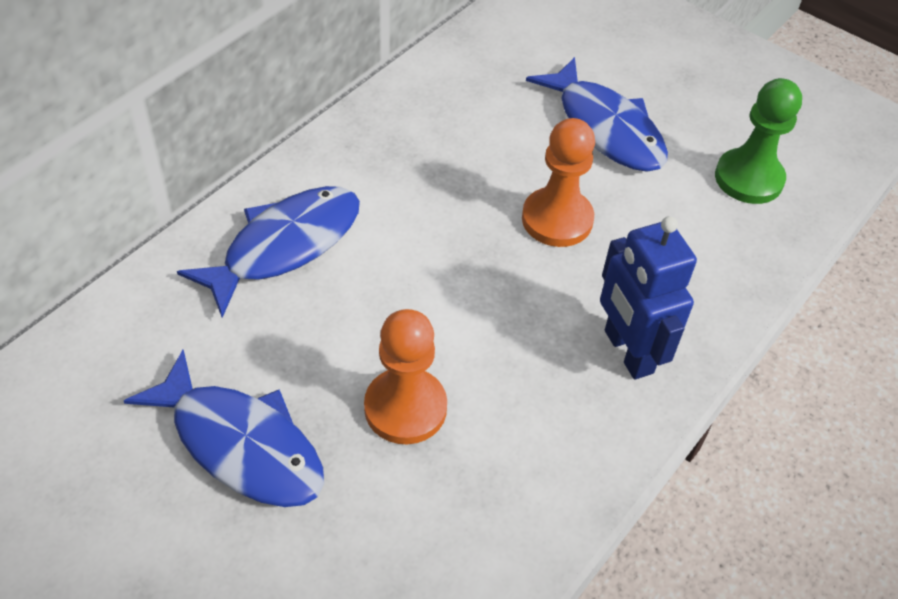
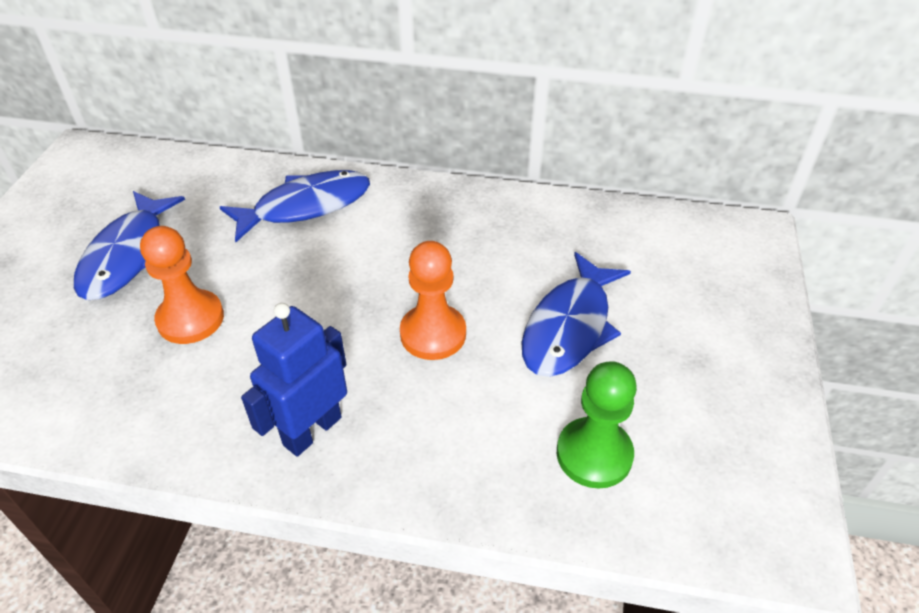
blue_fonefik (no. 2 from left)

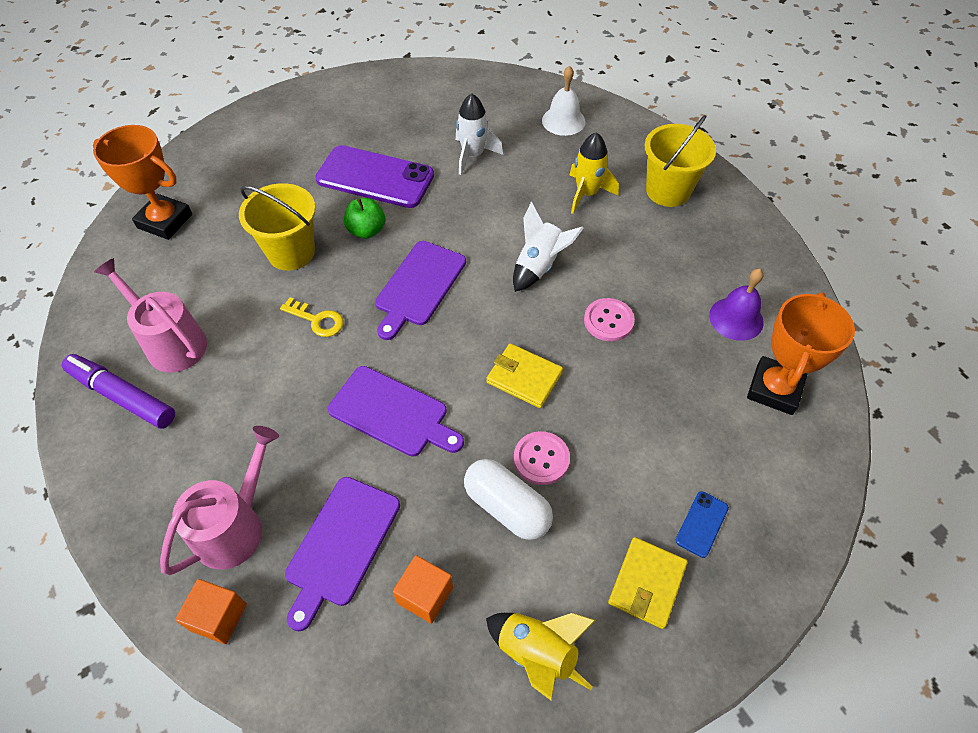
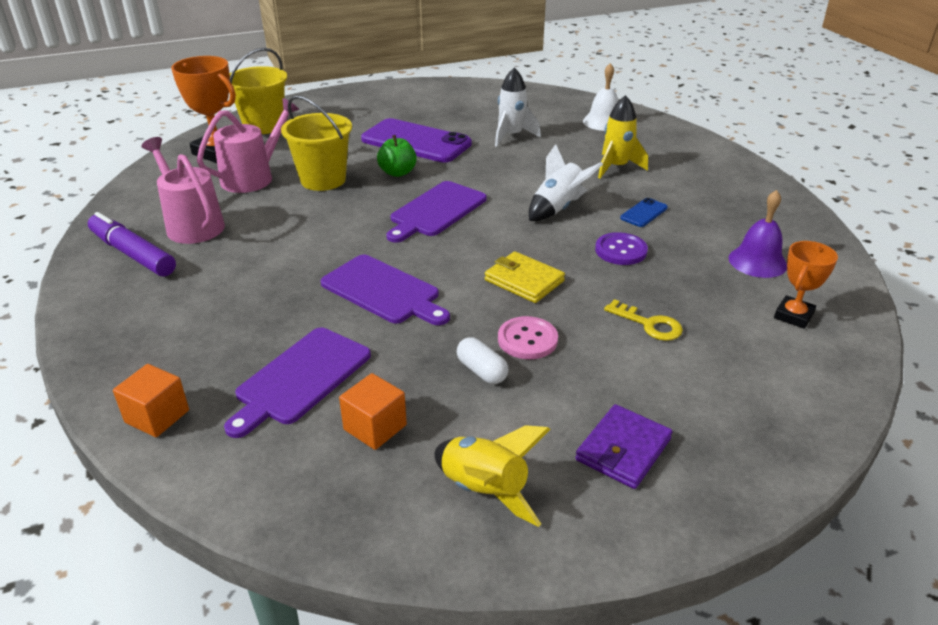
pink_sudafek (no. 2 from left); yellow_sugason (no. 1 from left); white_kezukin; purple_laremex; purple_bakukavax; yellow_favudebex; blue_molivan; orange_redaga (no. 2 from left)

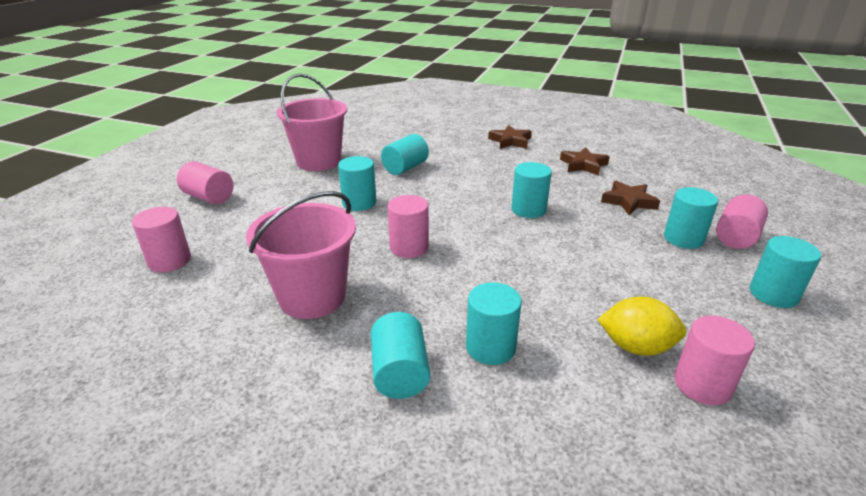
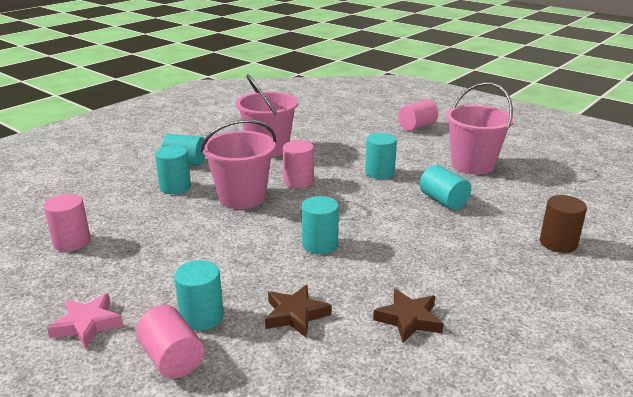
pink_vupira; pink_sugason (no. 1 from left); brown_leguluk; pink_leguluk (no. 1 from left in the first image); brown_vupira (no. 1 from left in the first image); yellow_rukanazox

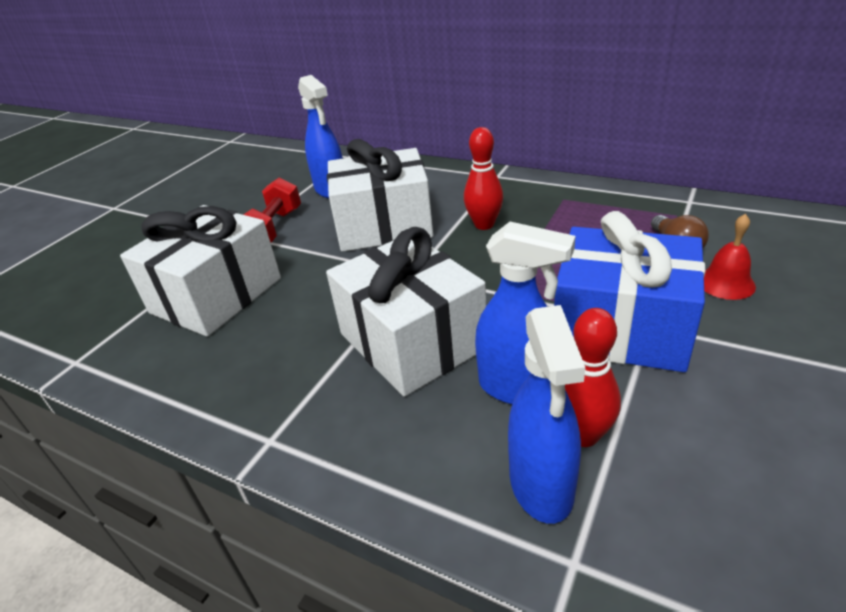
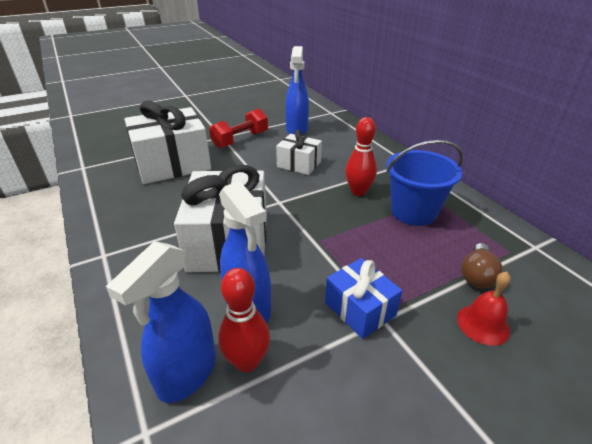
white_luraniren (no. 3 from left); blue_luraniren; blue_sugason

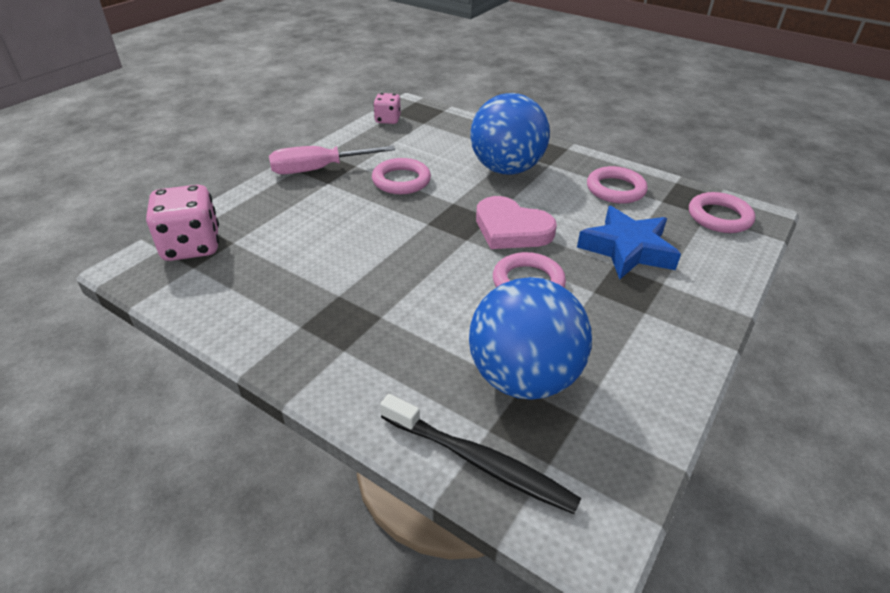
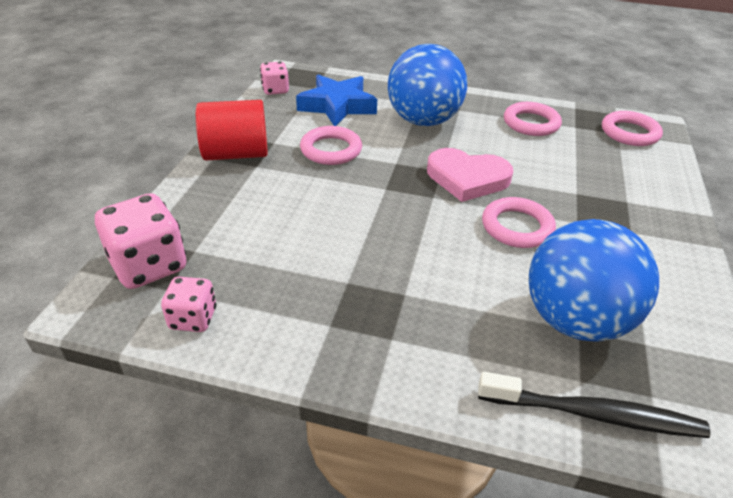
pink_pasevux (no. 2 from left); red_leguluk; blue_vupira

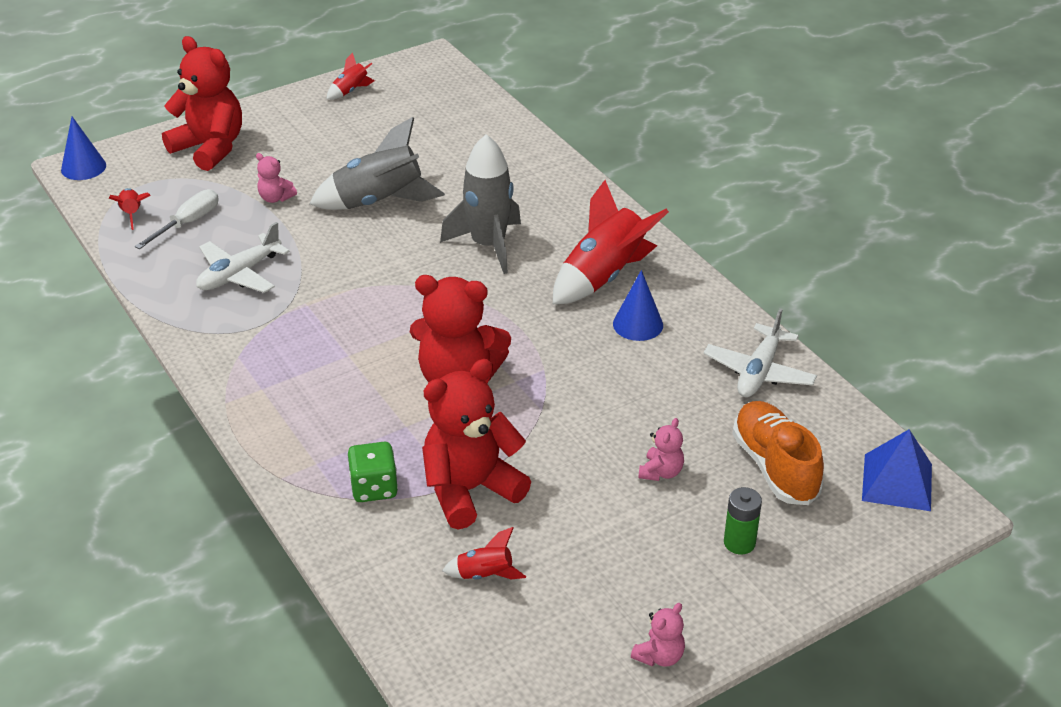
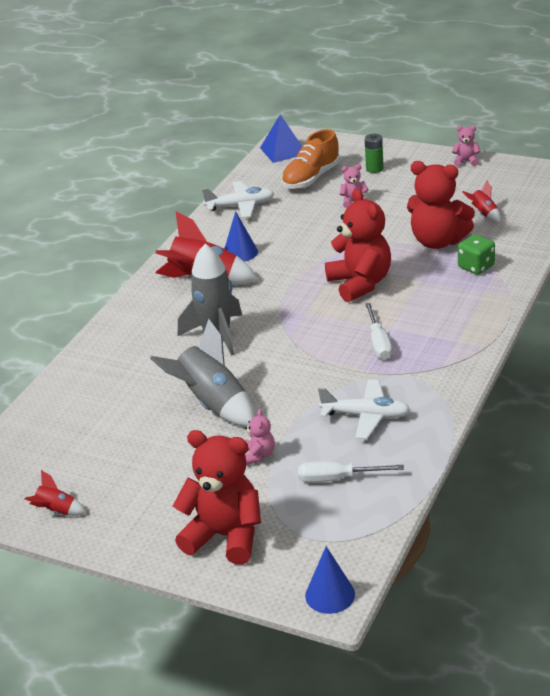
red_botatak (no. 1 from left); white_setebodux (no. 2 from left); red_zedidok (no. 1 from left in the first image)

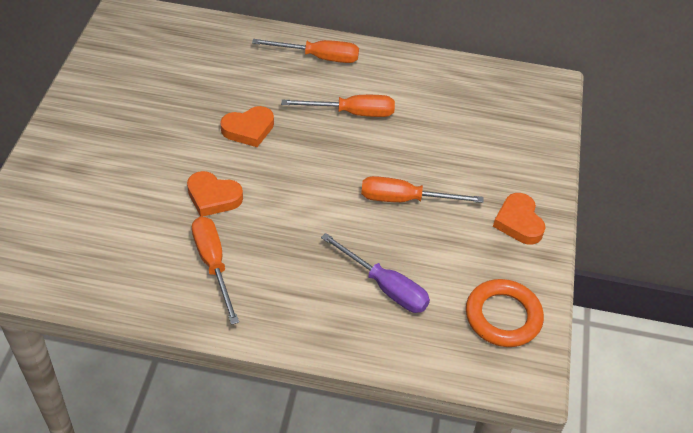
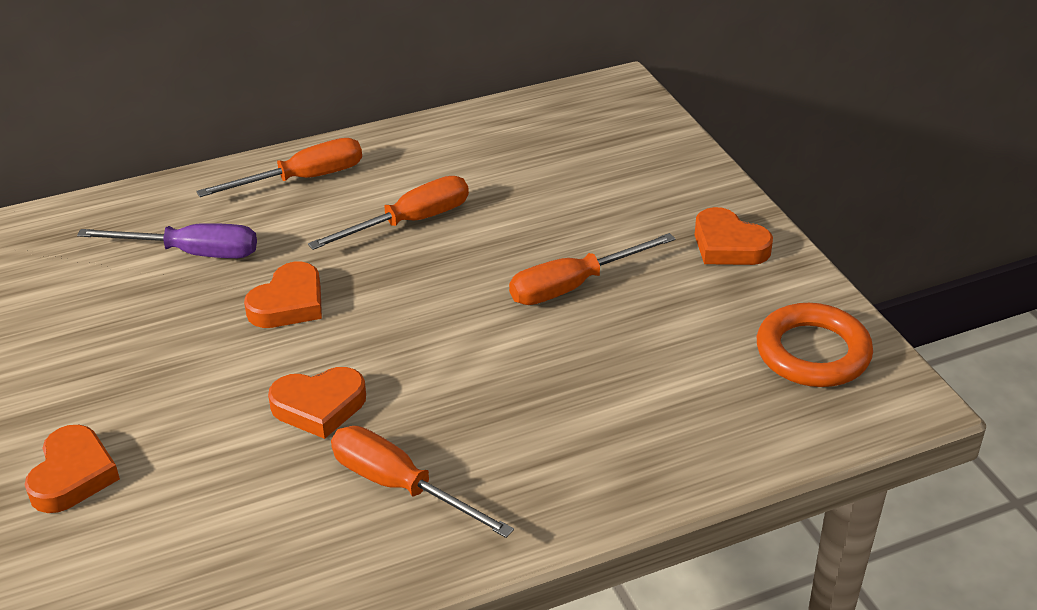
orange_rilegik (no. 1 from left); purple_setebodux

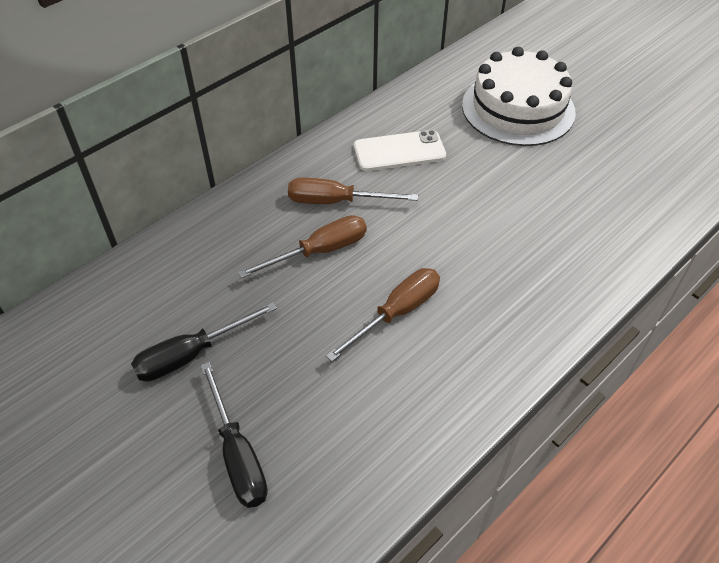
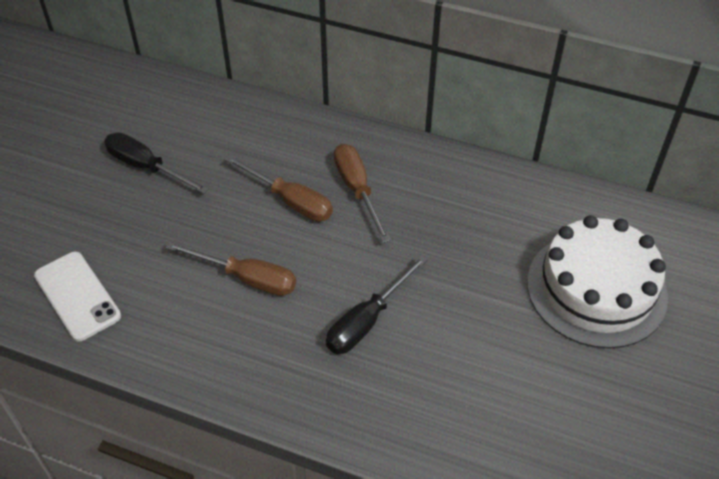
white_molivan; black_setebodux (no. 2 from left)

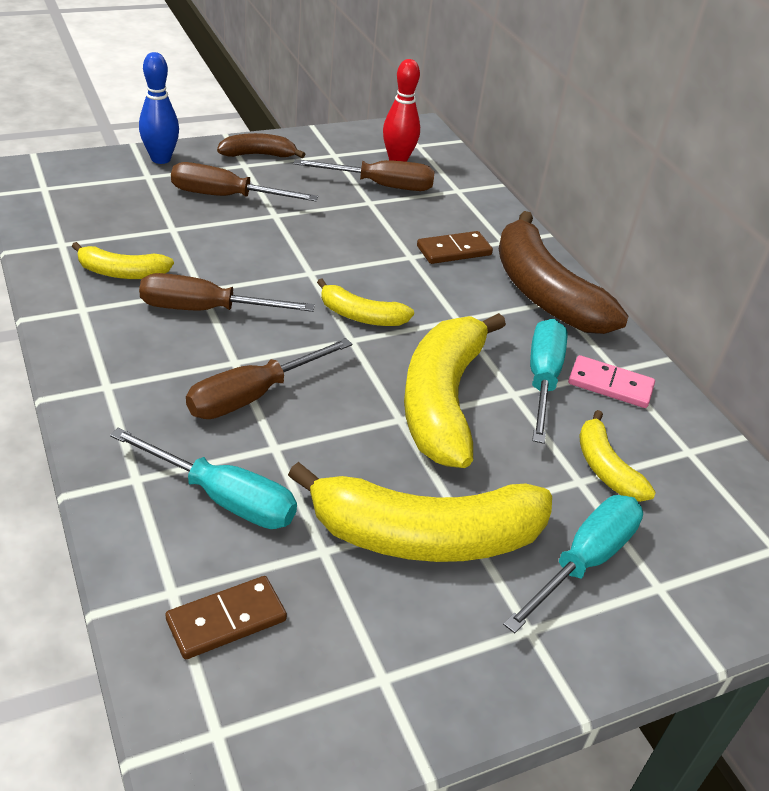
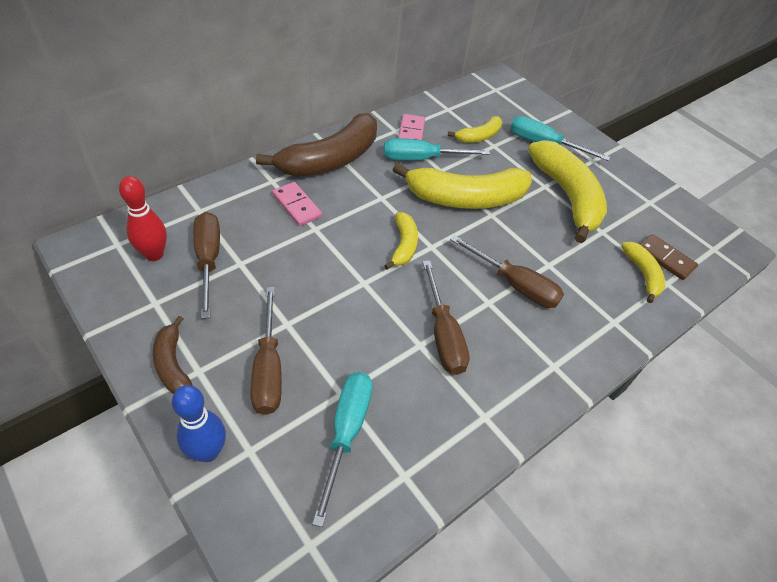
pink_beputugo (no. 1 from left); turquoise_setebodux (no. 1 from left); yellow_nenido (no. 5 from left)

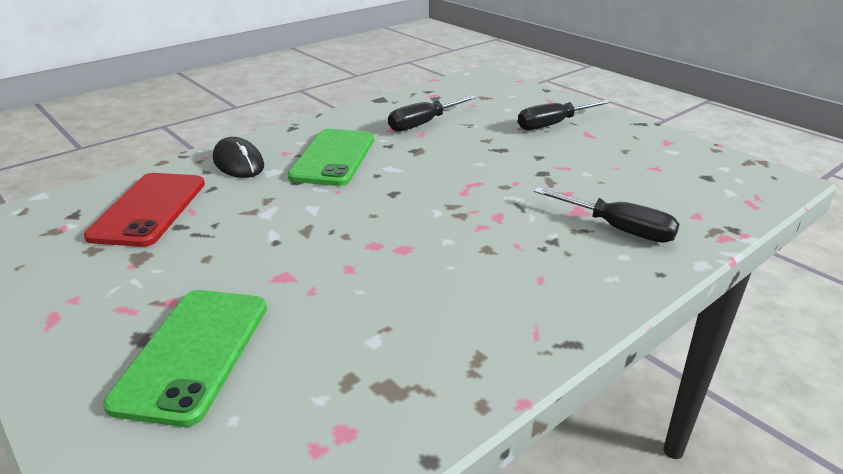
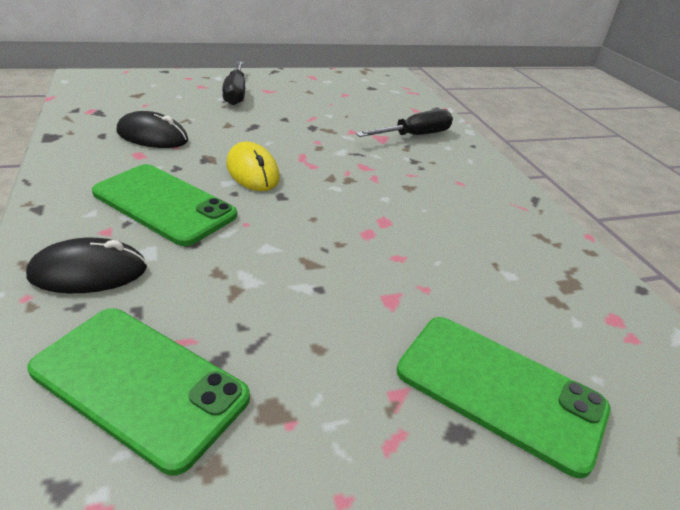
green_molivan (no. 1 from left); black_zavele (no. 2 from left); yellow_zavele

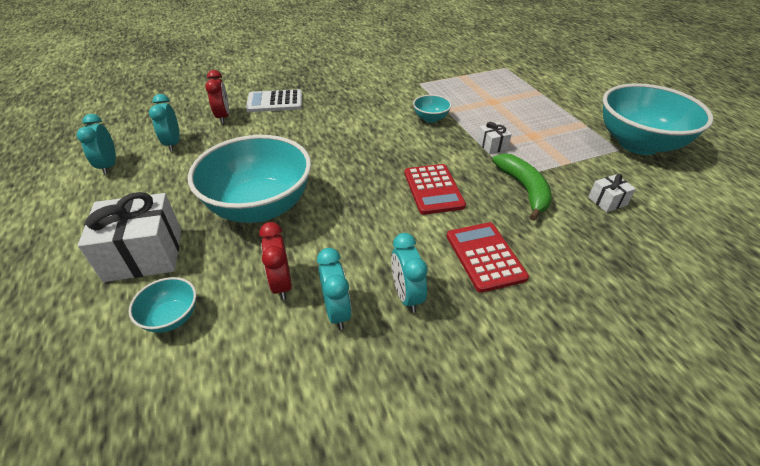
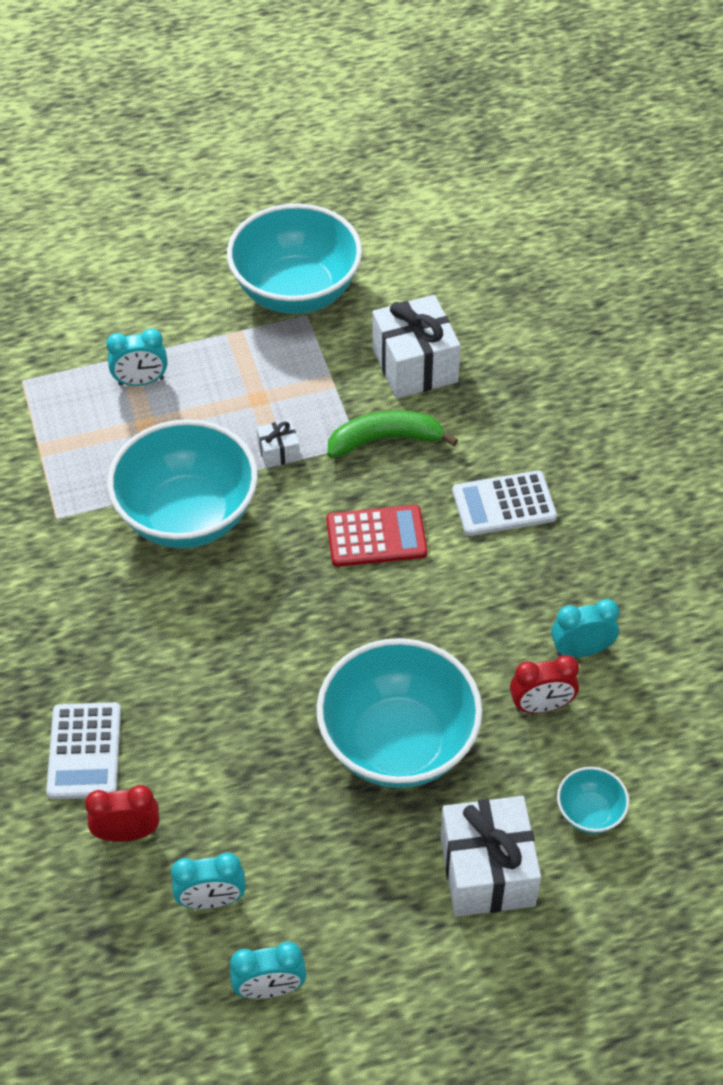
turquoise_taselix (no. 1 from left); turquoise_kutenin (no. 1 from left); white_luraniren (no. 2 from left); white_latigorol (no. 2 from left)

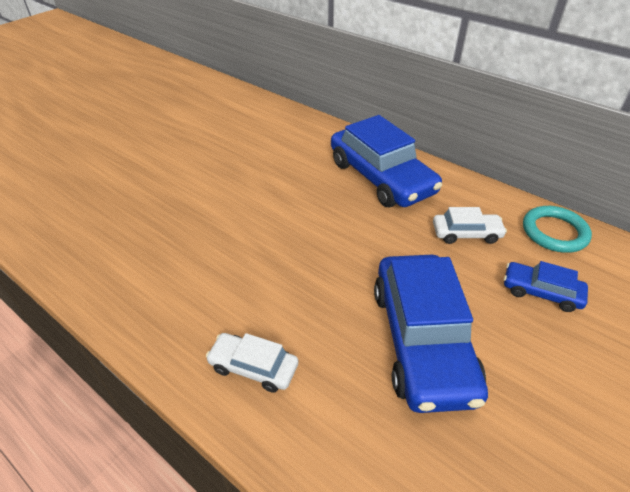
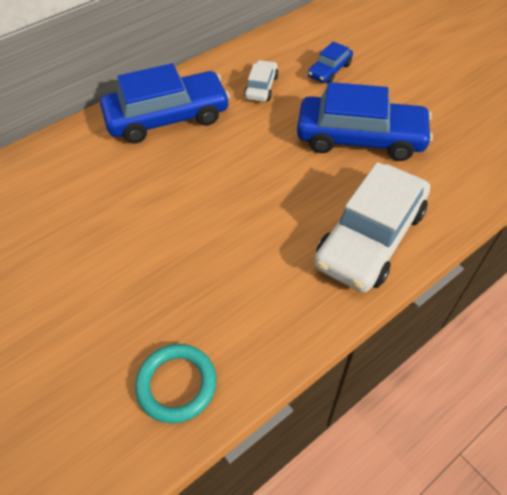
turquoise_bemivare; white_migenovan (no. 2 from left)

